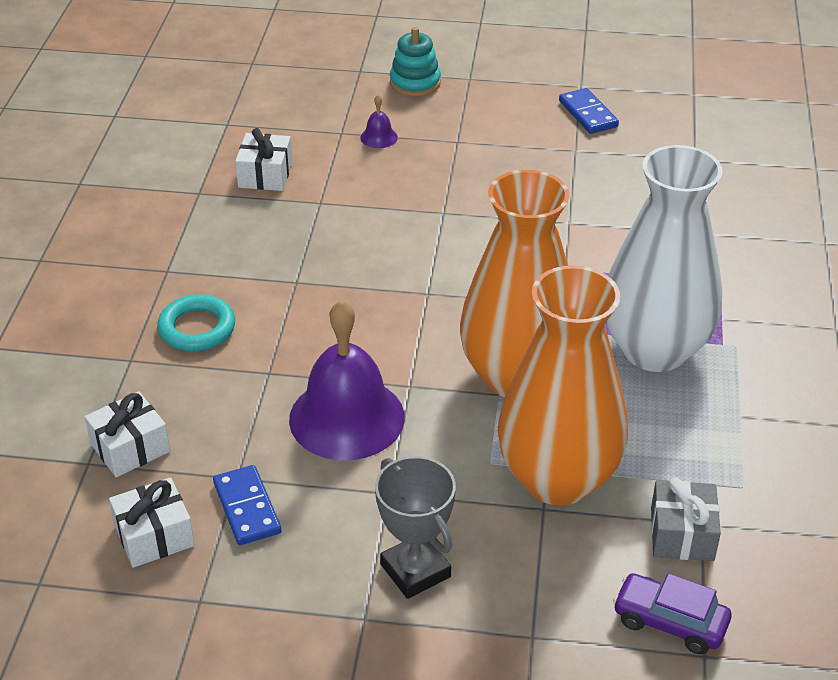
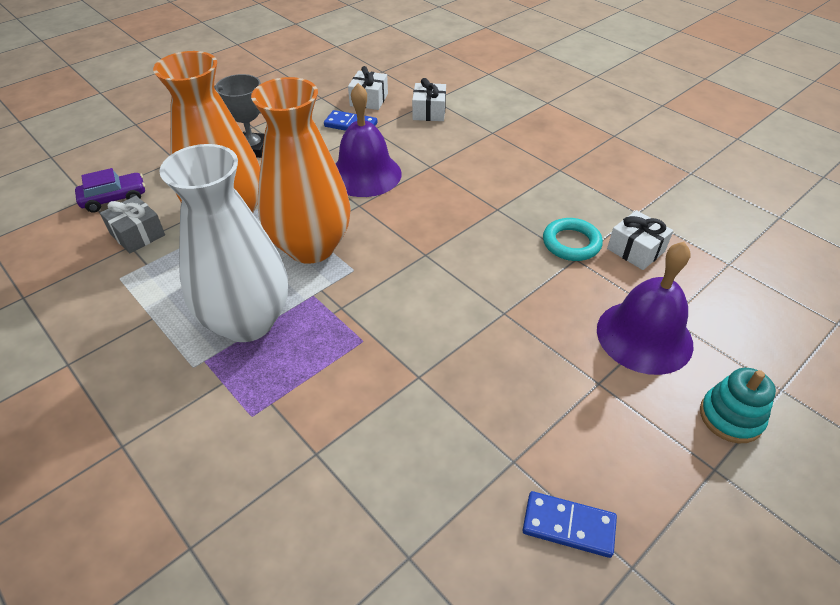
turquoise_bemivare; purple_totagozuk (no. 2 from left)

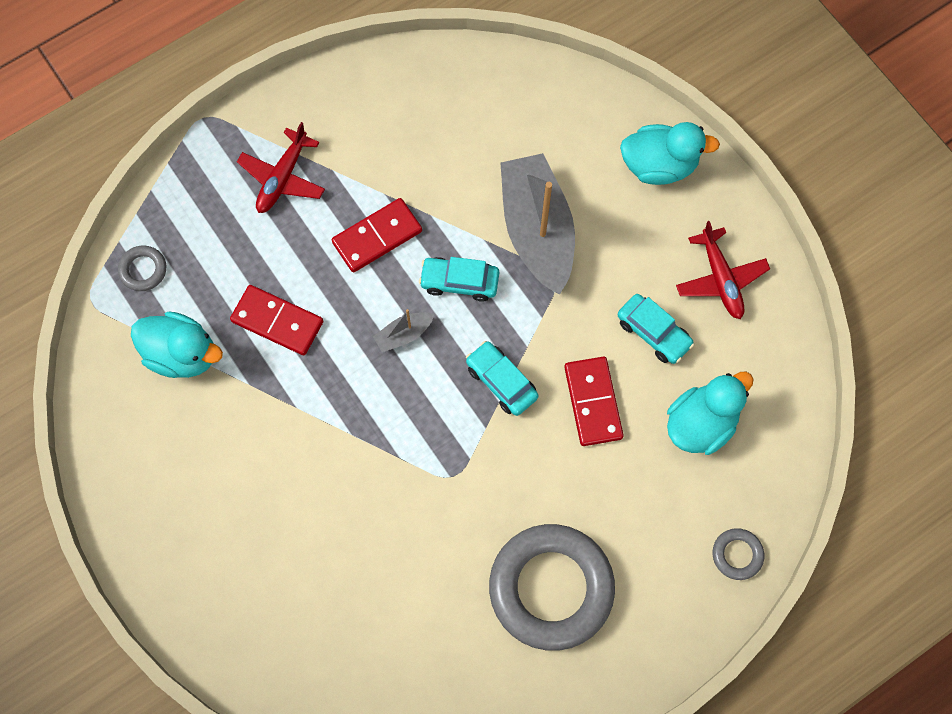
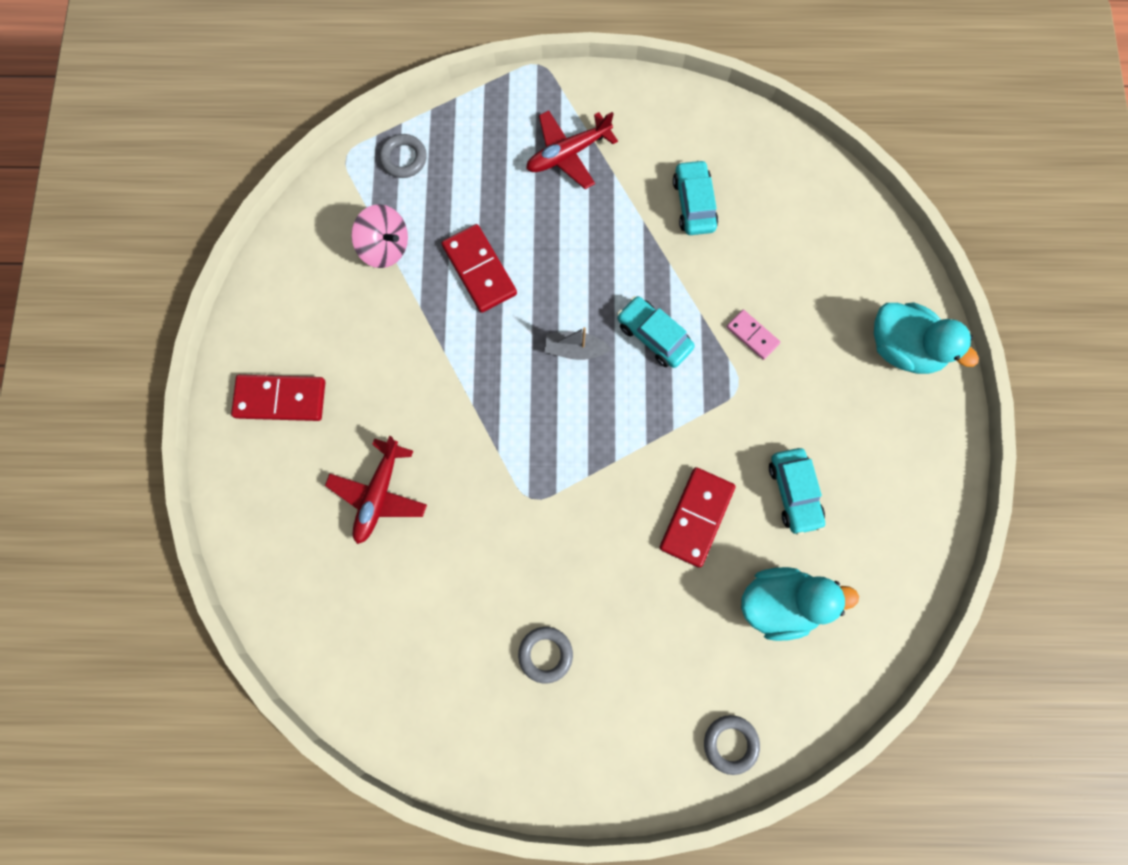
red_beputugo (no. 1 from left); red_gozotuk (no. 1 from left); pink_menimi; grey_bemivare (no. 2 from left); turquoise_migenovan (no. 2 from left); pink_beputugo

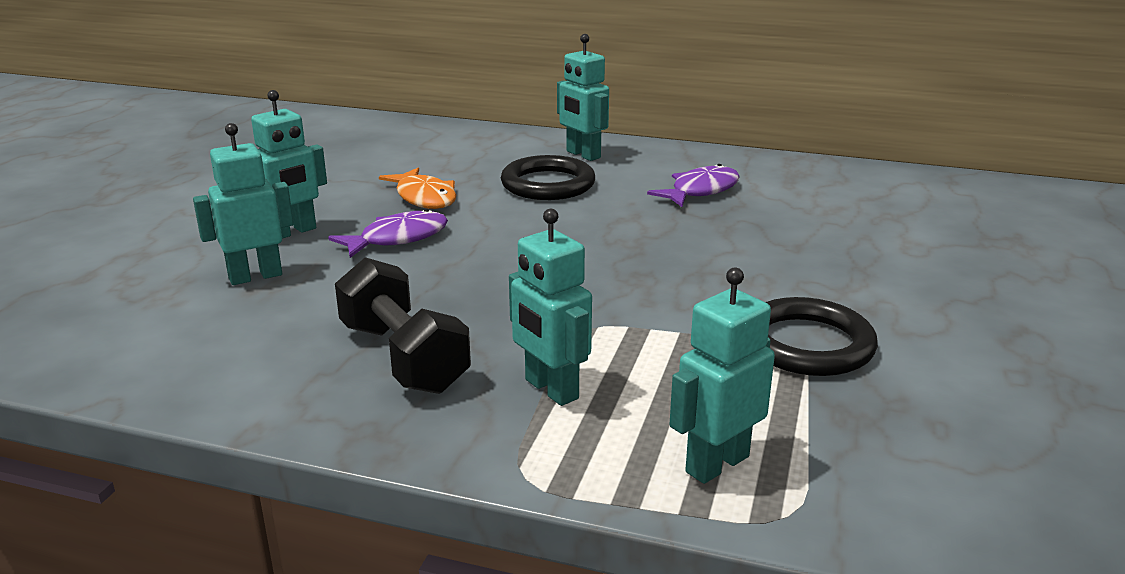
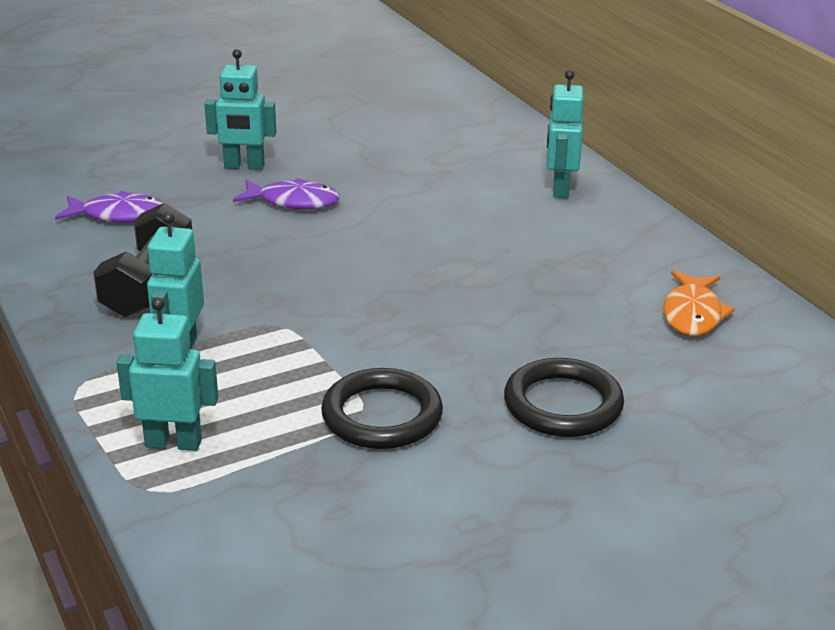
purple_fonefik (no. 1 from left); black_bemivare (no. 2 from left); orange_fonefik; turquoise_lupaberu (no. 1 from left in the first image)

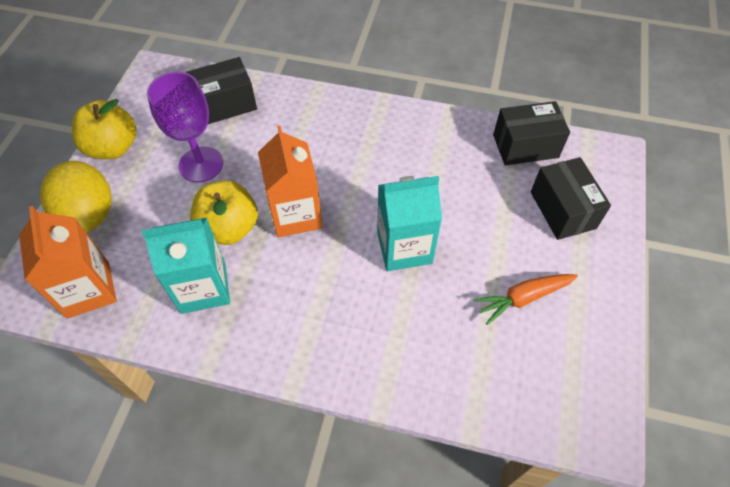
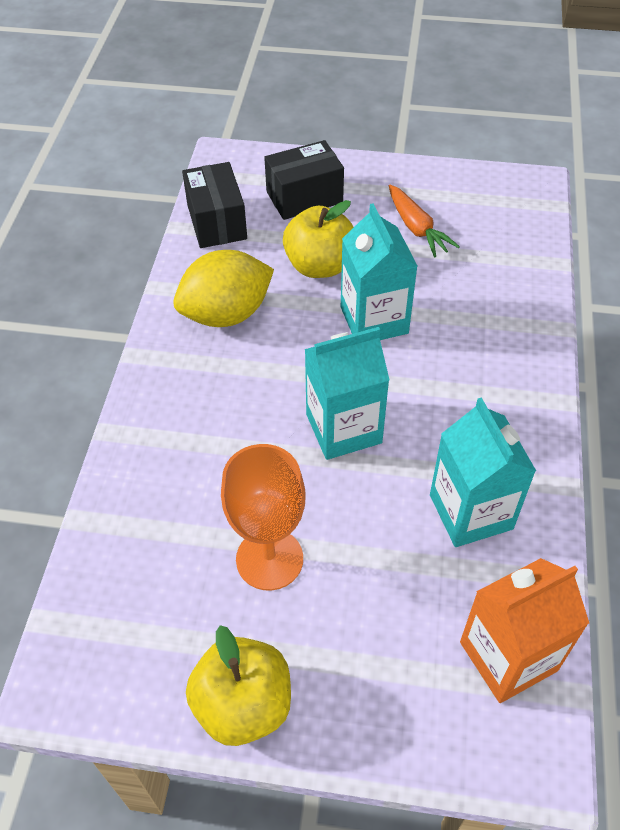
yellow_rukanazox; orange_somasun; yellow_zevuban (no. 2 from left); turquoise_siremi (no. 1 from left); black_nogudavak (no. 1 from left in the first image)

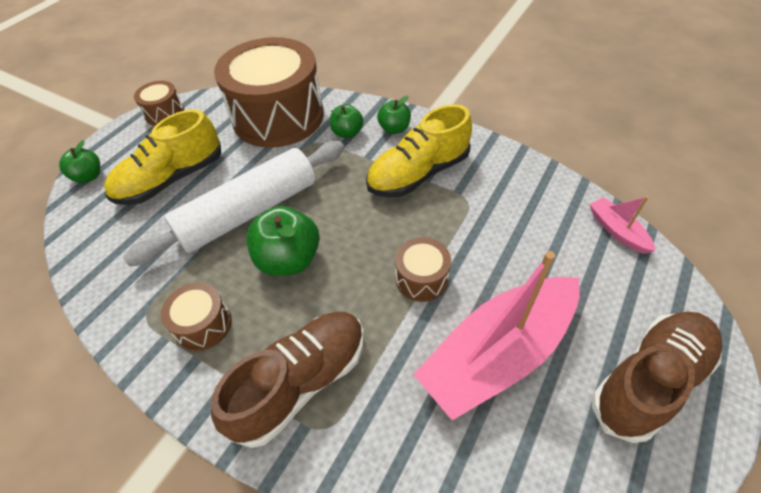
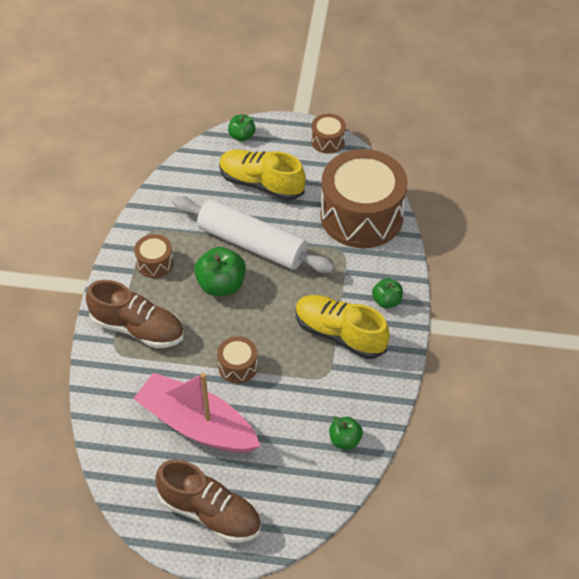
green_zevuban (no. 3 from left); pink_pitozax (no. 2 from left in the first image)

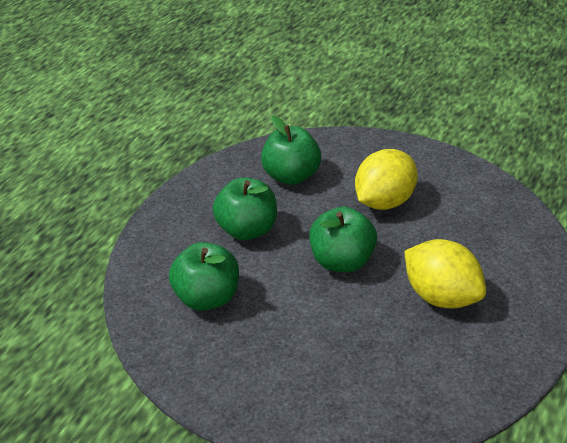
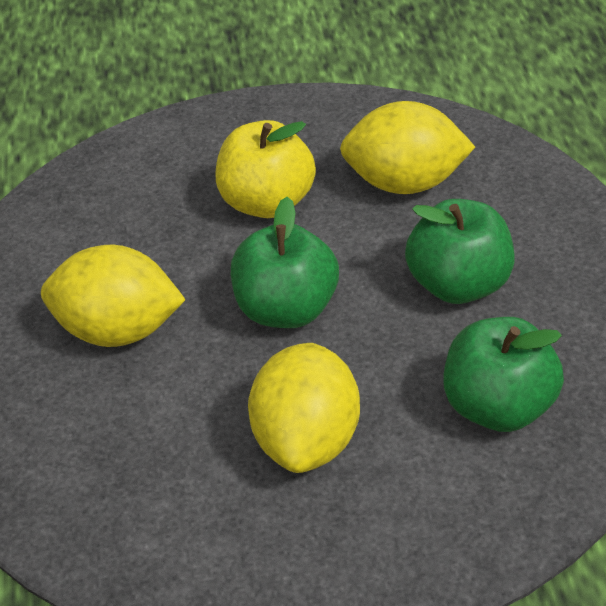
yellow_zevuban; yellow_rukanazox (no. 3 from left)

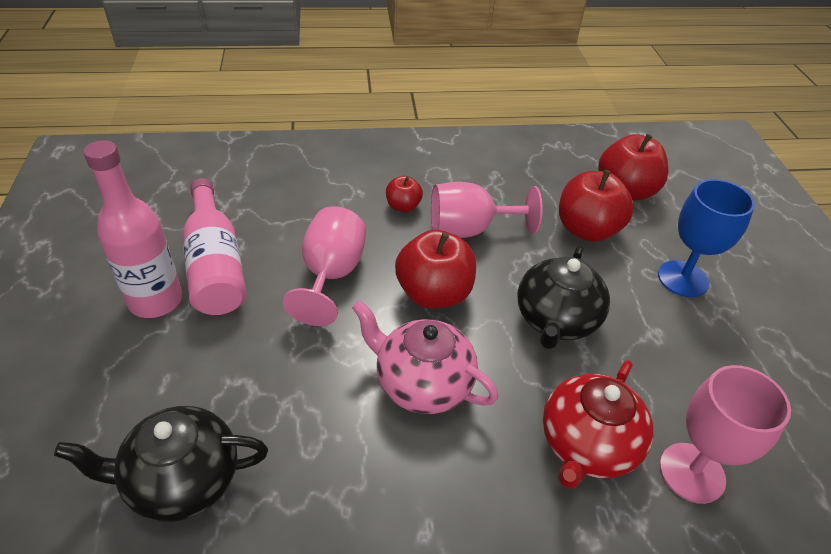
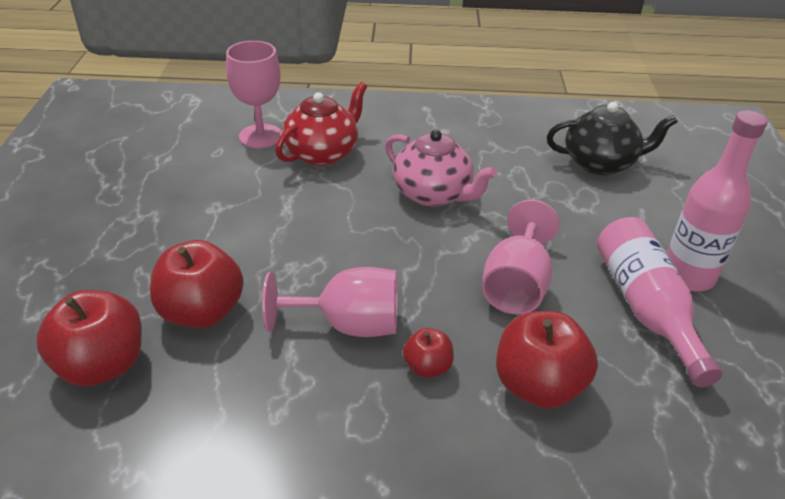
red_zevuban (no. 4 from left); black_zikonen (no. 2 from left in the first image); blue_somasun

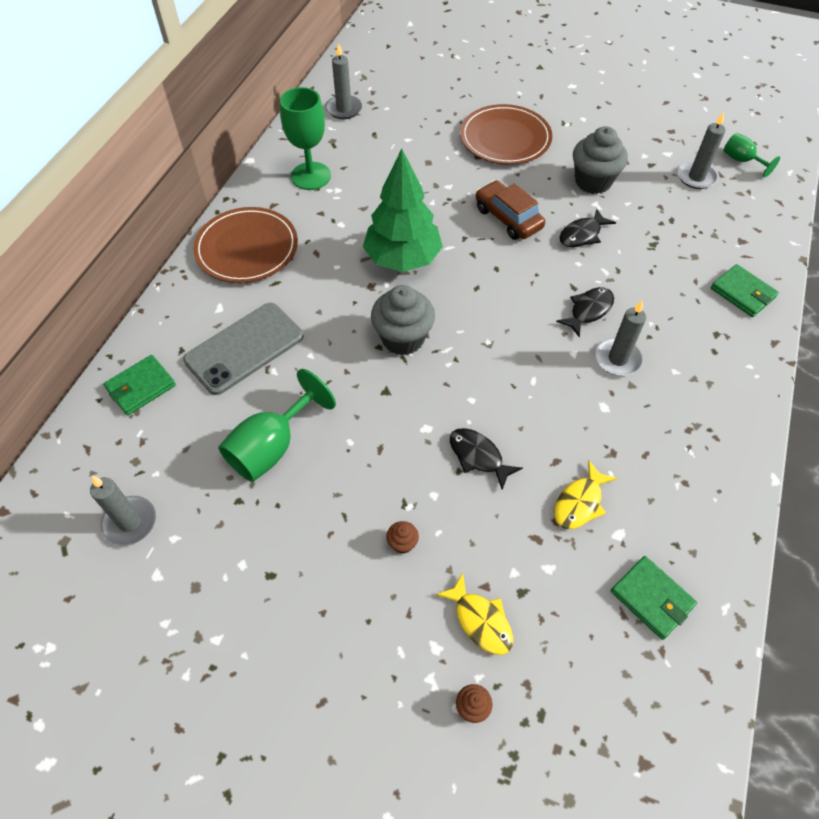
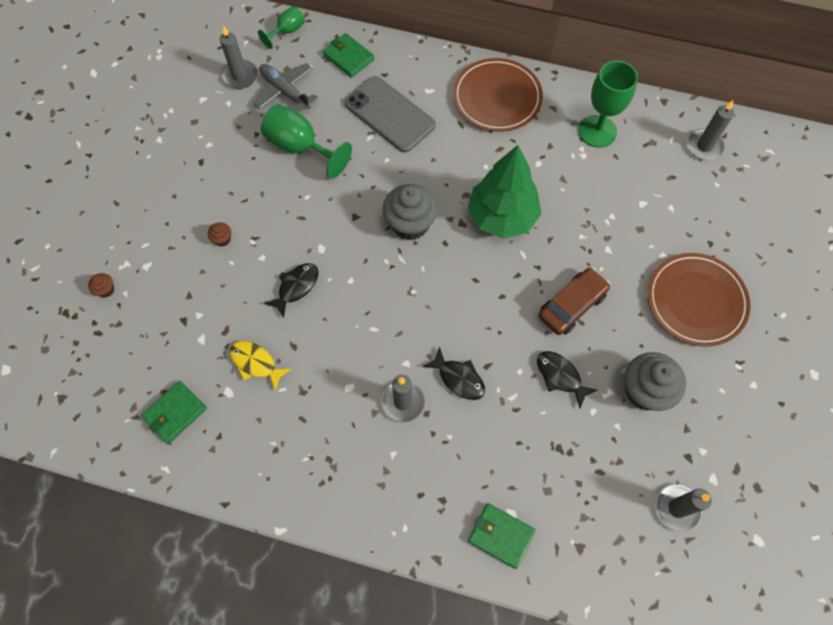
grey_gozotuk; green_somasun (no. 1 from left); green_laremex (no. 3 from left); yellow_fonefik (no. 1 from left in the first image)

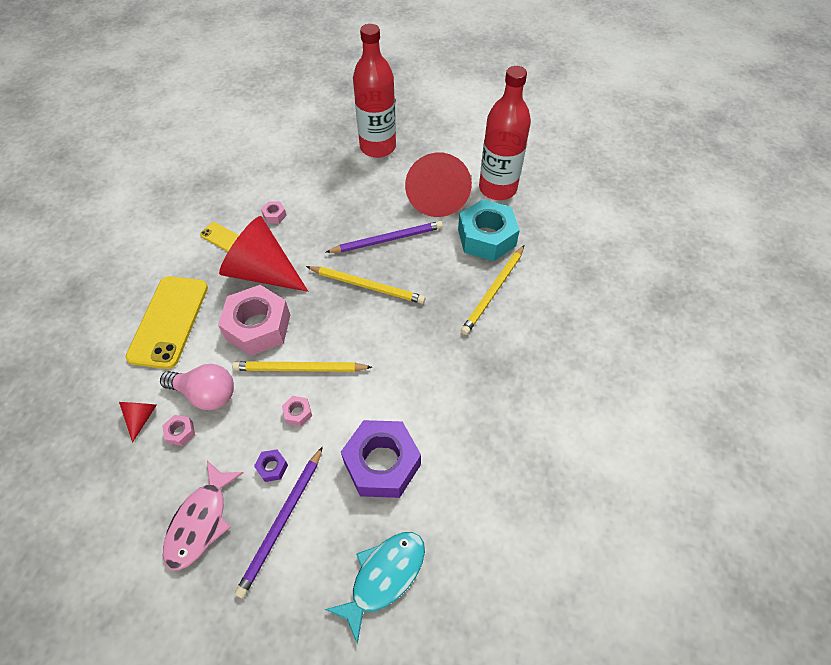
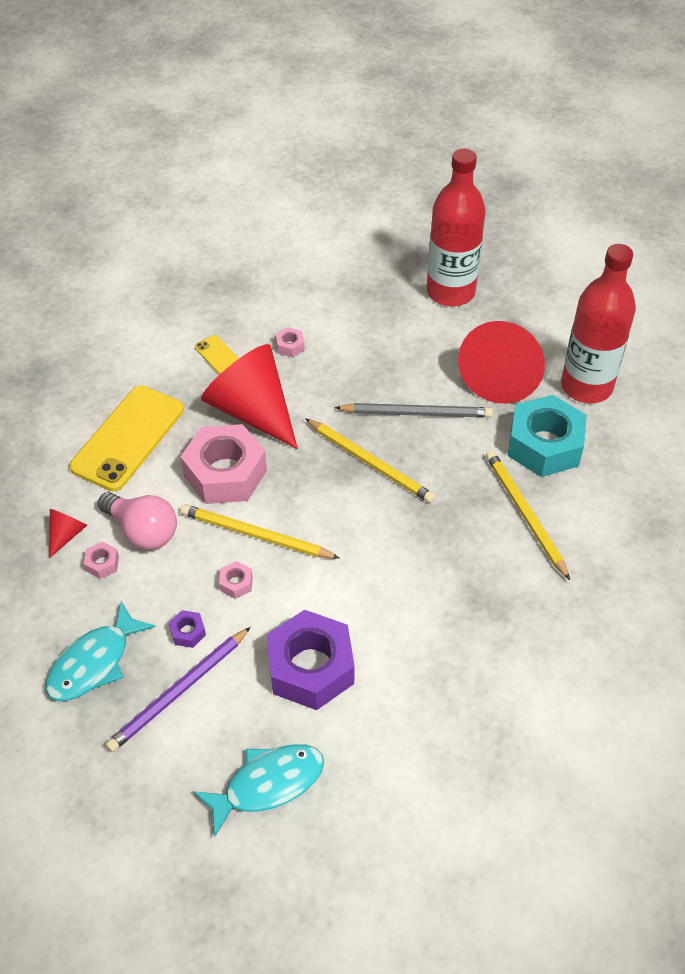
turquoise_fonefik (no. 1 from left); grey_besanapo; yellow_besanapo (no. 3 from left)

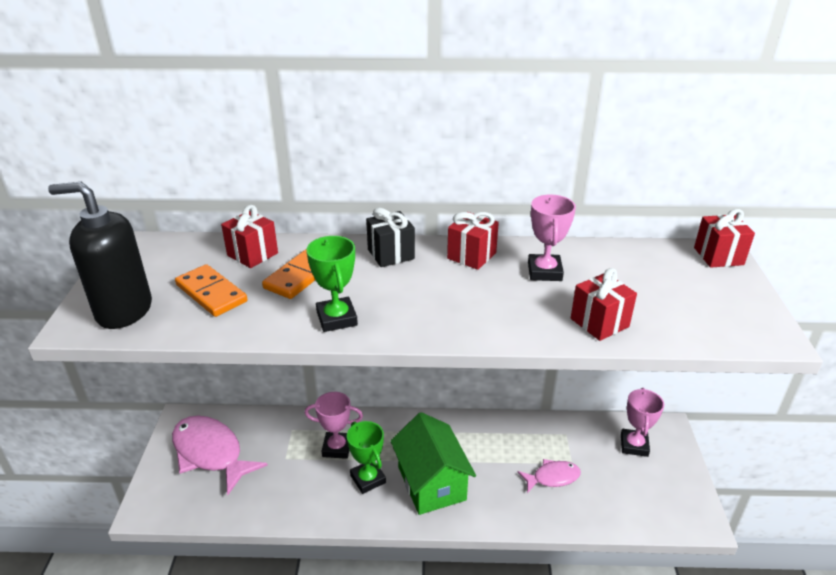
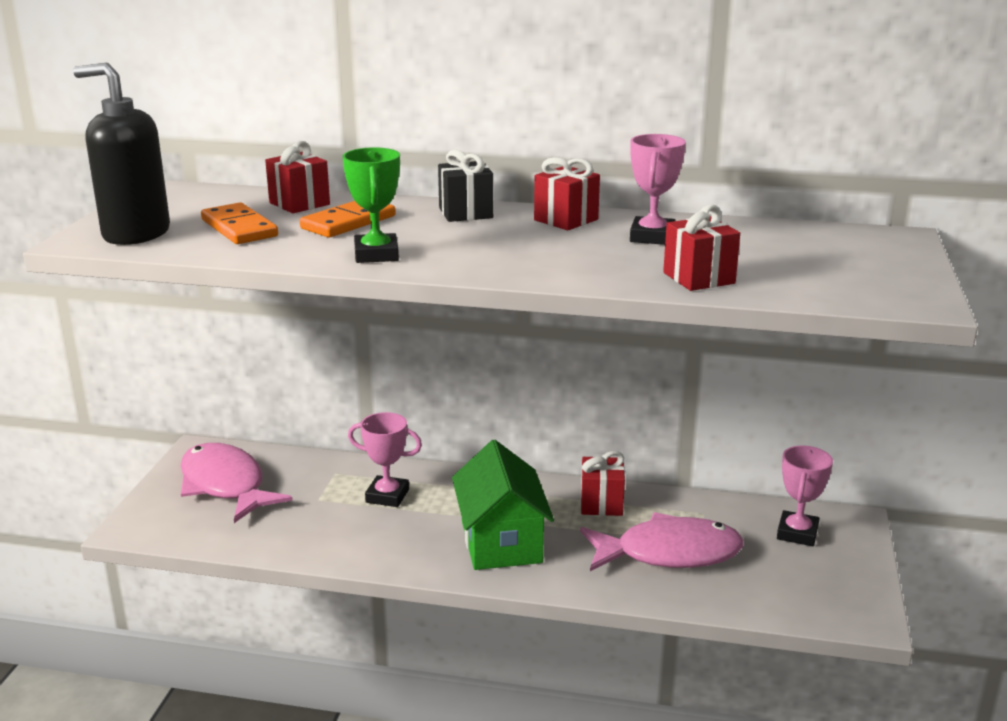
pink_fonefik (no. 2 from left); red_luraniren (no. 3 from left); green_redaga (no. 2 from left in the first image)

